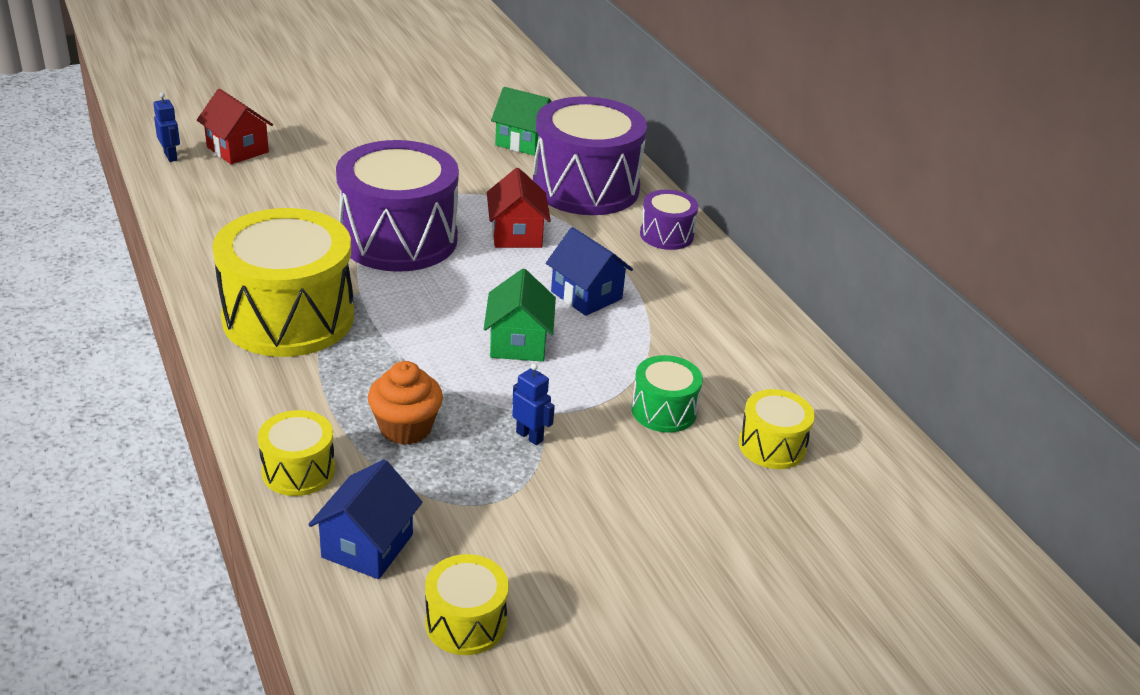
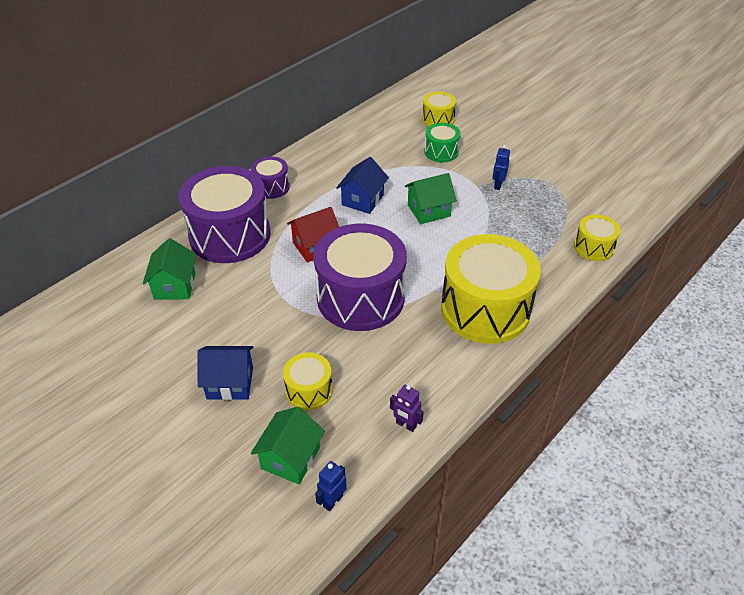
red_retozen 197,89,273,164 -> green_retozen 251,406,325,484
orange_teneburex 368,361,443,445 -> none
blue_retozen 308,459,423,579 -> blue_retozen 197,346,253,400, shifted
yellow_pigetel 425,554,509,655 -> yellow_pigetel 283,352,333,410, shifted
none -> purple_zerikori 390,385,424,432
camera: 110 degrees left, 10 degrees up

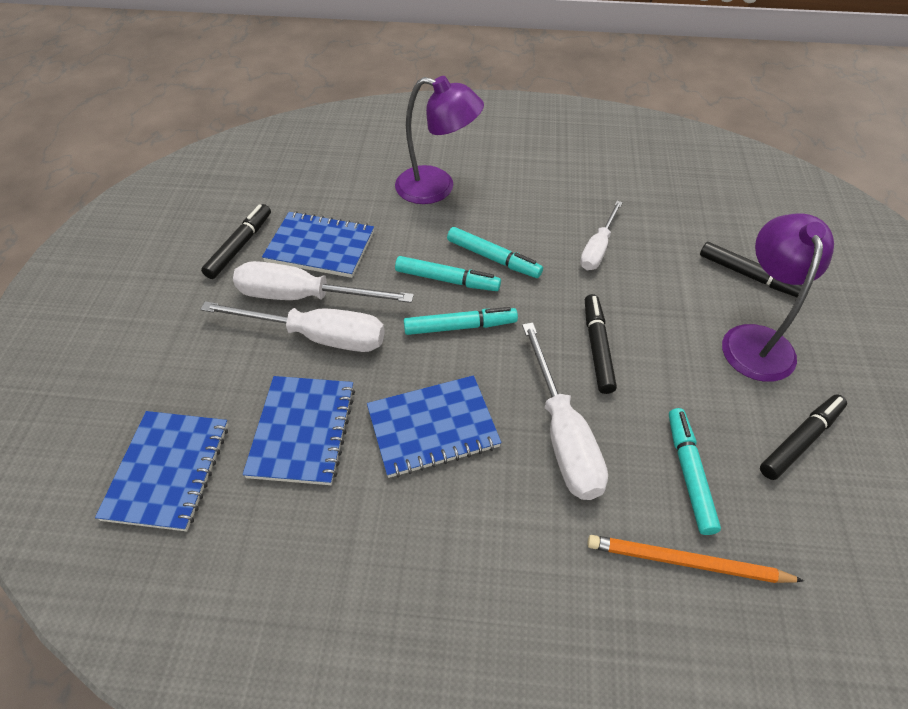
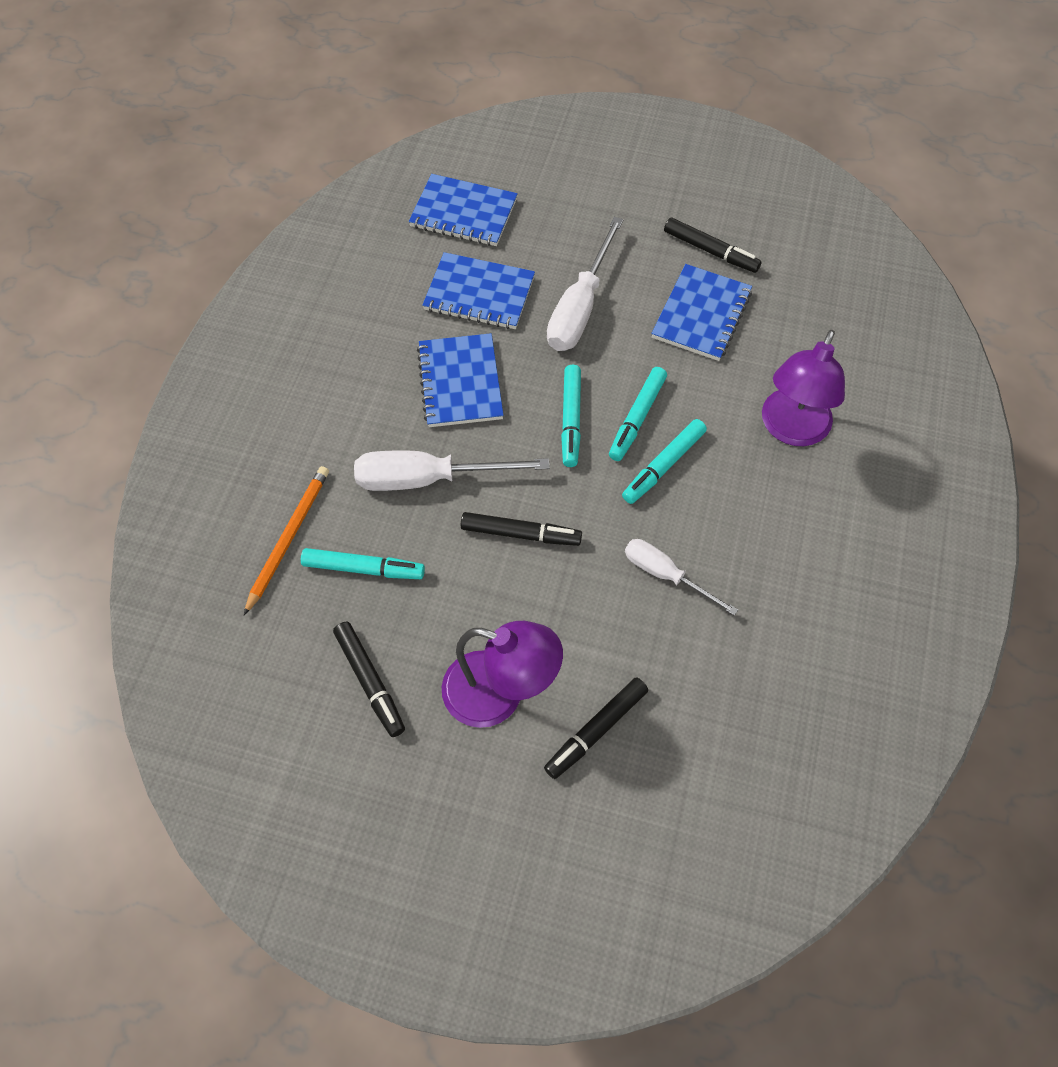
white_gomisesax 233,261,414,303 -> none
camera: 100 degrees right, 10 degrees up

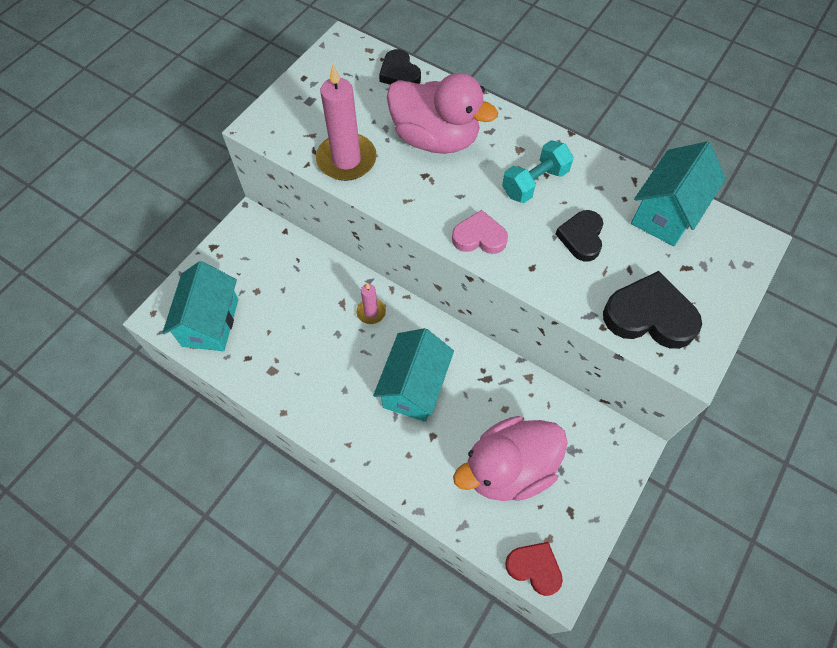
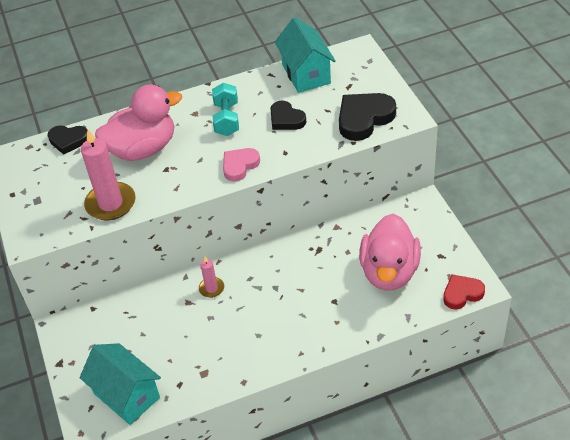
turquoise_retozen 373,328,454,422 -> none
camera: 50 degrees left, 15 degrees down

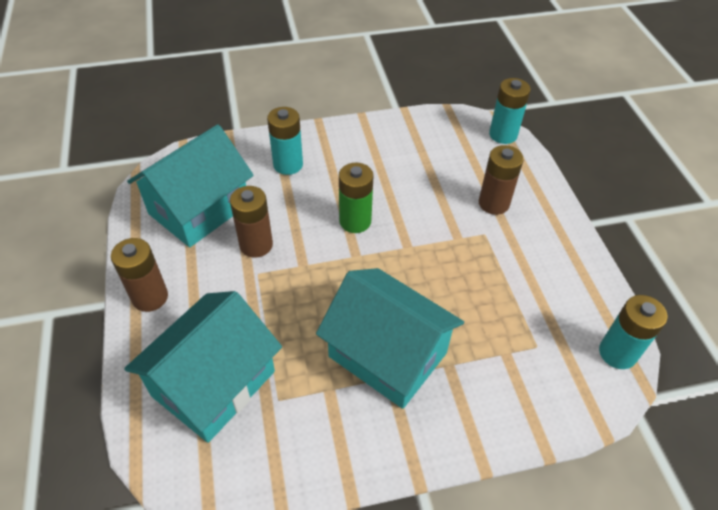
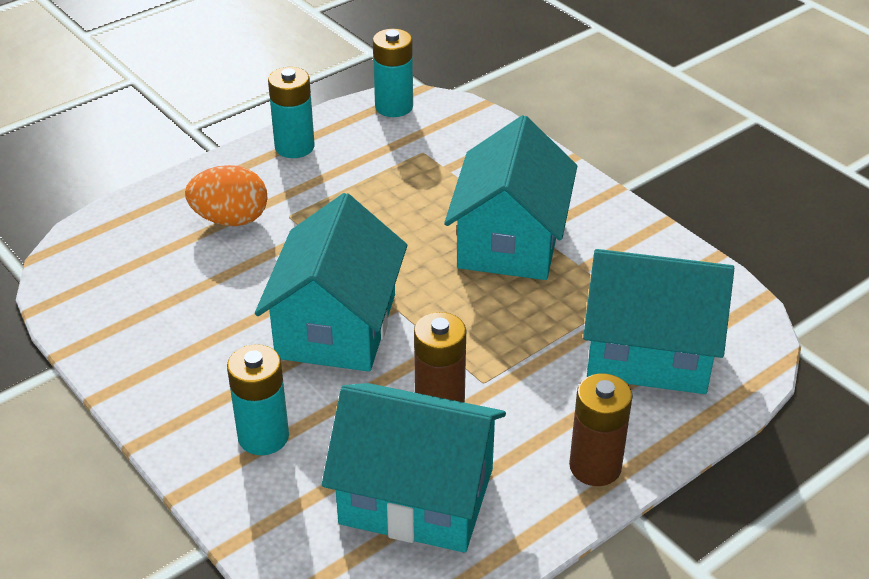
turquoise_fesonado 489,78,531,144 -> turquoise_fesonado 268,67,315,158, shifted
brown_fesonado 479,145,524,215 -> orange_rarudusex 185,165,267,226
green_fesonado 339,163,374,233 -> turquoise_retozen 255,193,407,372
camera: 115 degrees left, 10 degrees down

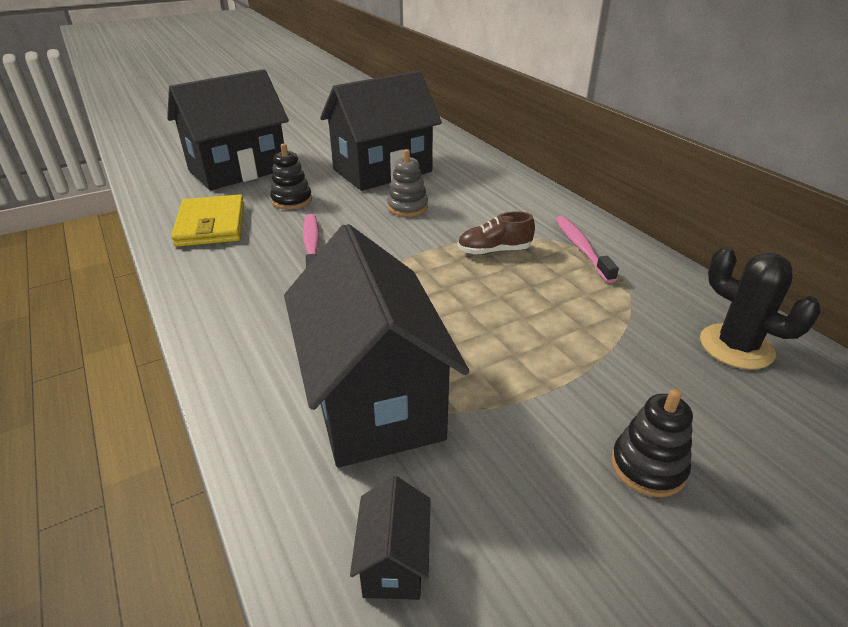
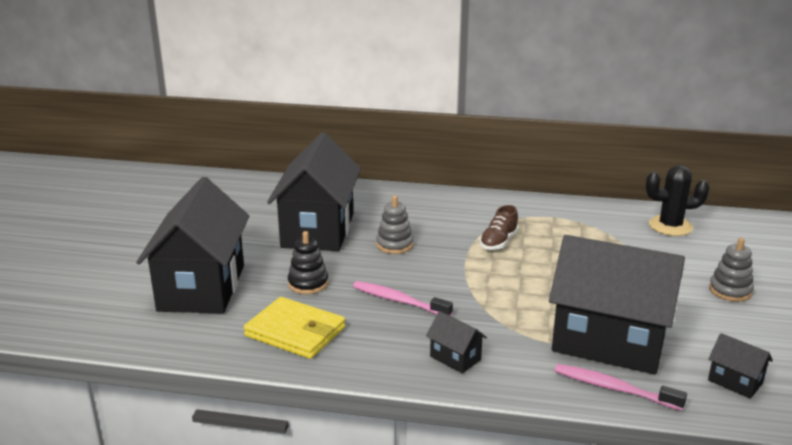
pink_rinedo 556,216,619,283 -> pink_rinedo 555,364,687,411, shifted
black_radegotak 611,389,693,497 -> grey_radegotak 709,238,754,302
none -> black_retozen 426,311,487,374
camera: 50 degrees left, 10 degrees down

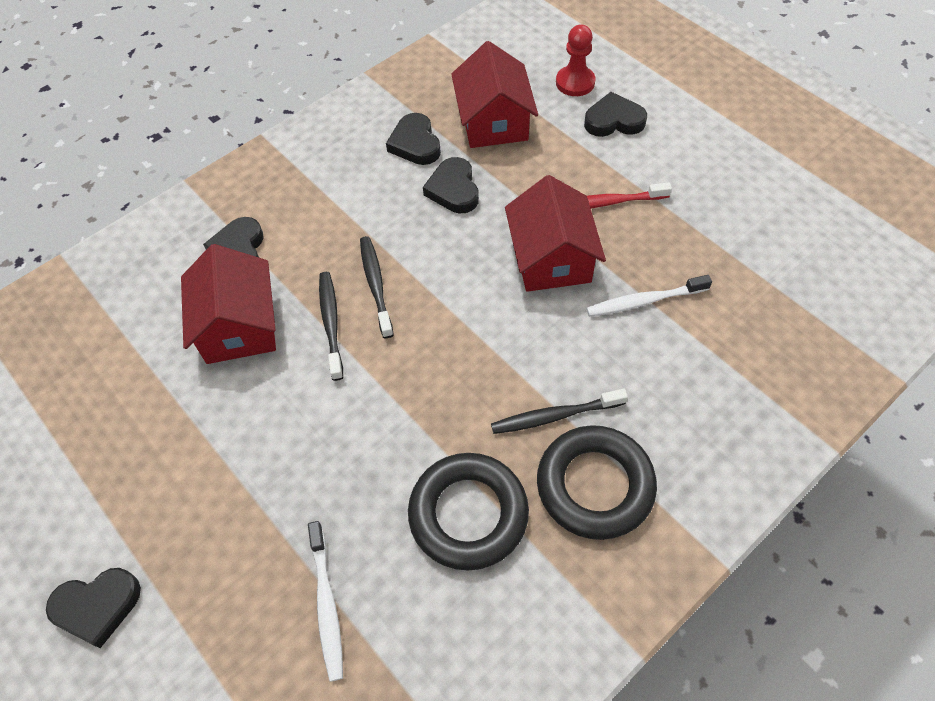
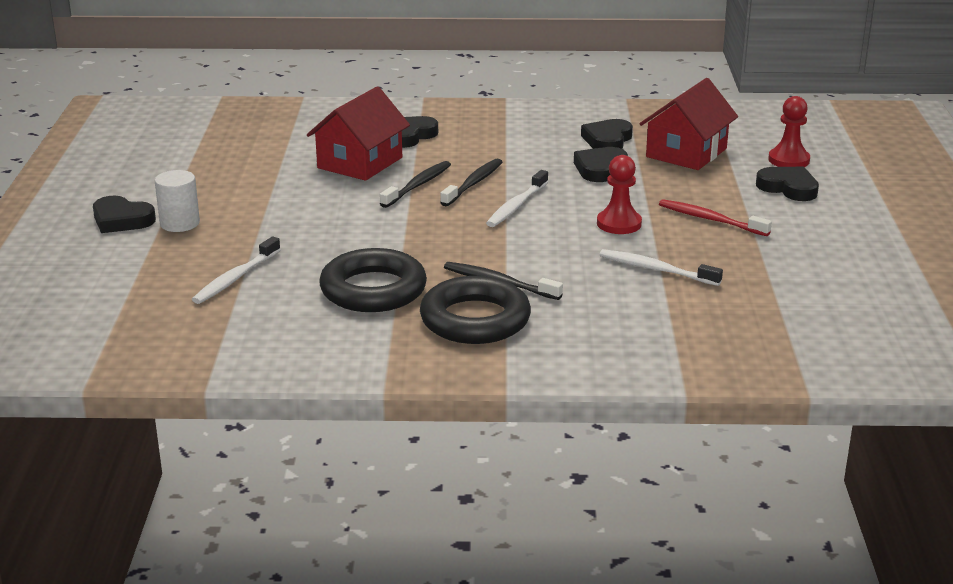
red_retozen 505,175,606,292 -> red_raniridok 597,155,642,234
none -> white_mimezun 155,170,200,232
none -> white_rinedo 486,170,548,227
camera: 40 degrees right, 30 degrees down

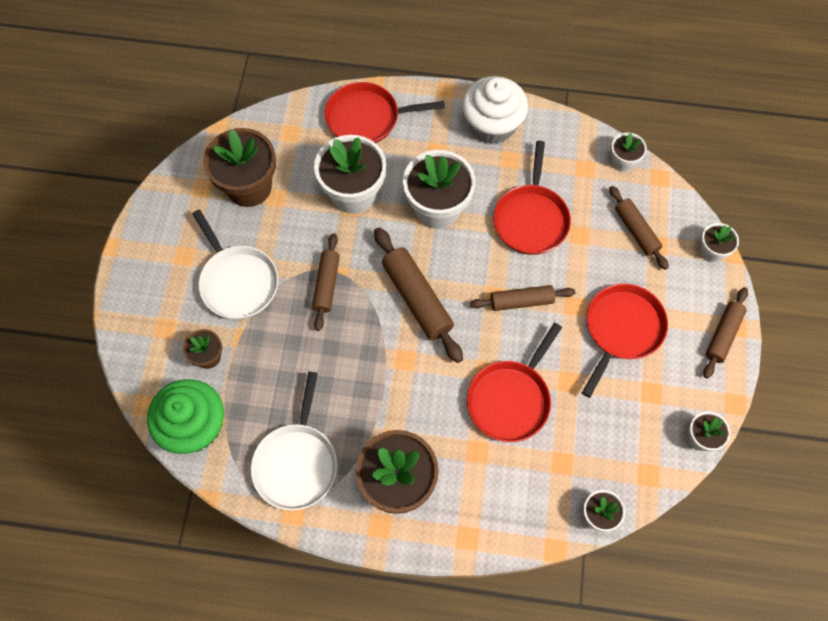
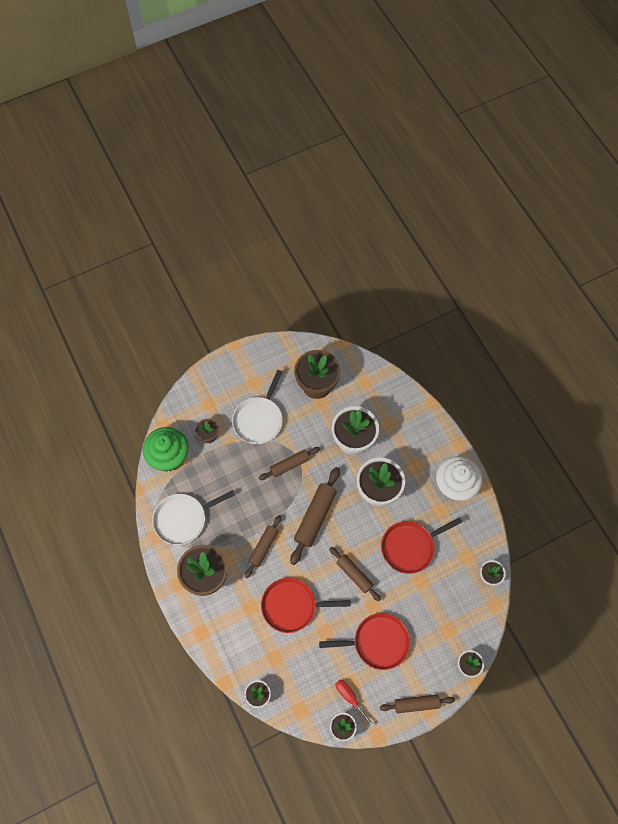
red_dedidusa 325,82,445,143 -> none
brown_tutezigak 609,186,669,270 -> brown_tutezigak 245,515,282,578, shifted
none -> red_gomisesax 335,679,374,727
camera: 55 degrees right, 0 degrees up

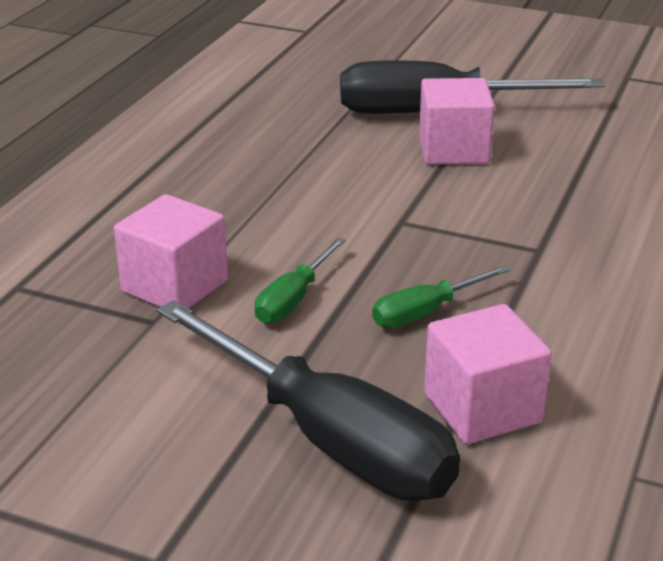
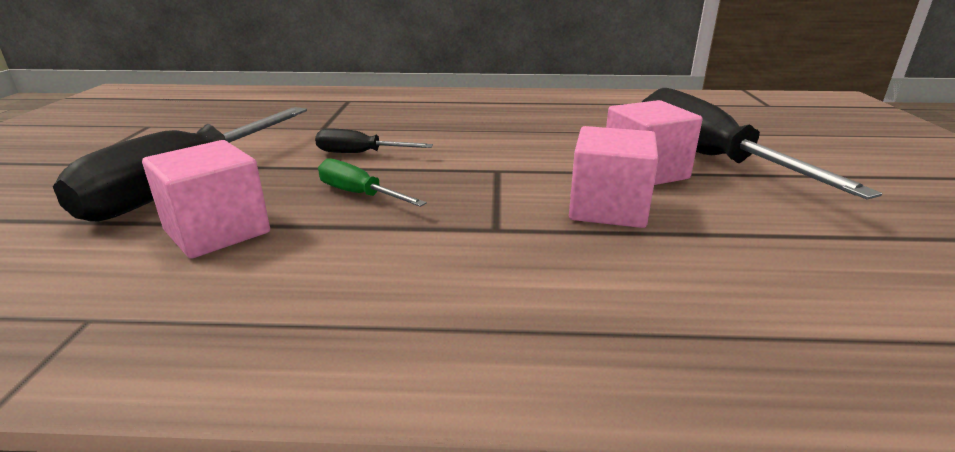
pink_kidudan 114,194,228,309 -> pink_kidudan 569,126,658,228, shifted
green_gomisesax 255,237,346,324 -> black_gomisesax 315,128,433,153
camera: 70 degrees right, 5 degrees down

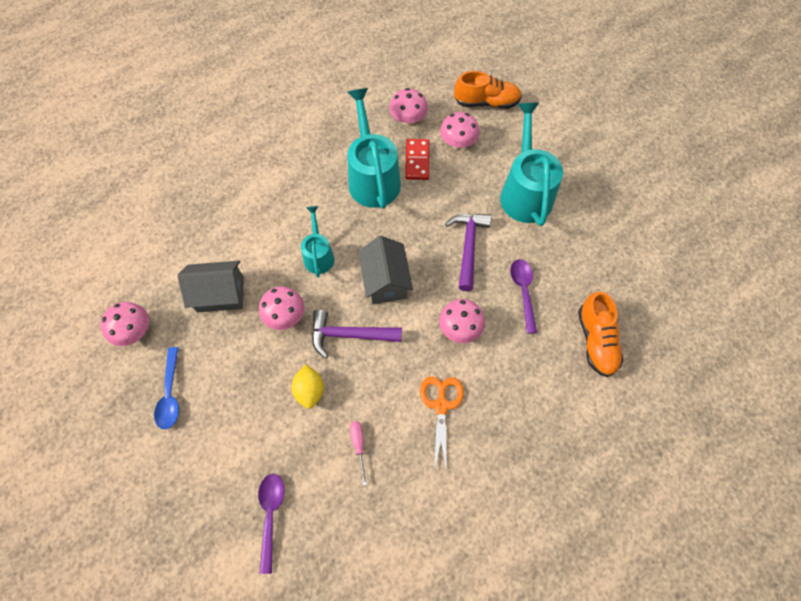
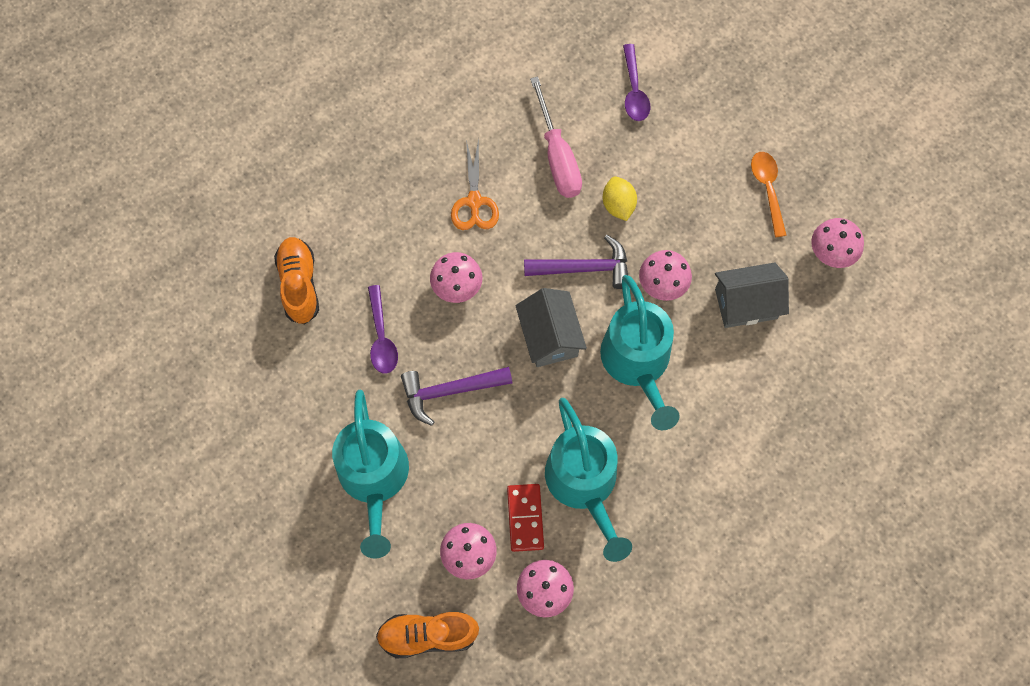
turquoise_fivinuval 301,206,334,278 -> turquoise_fivinuval 600,275,680,430, x1.81
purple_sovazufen 445,214,491,291 -> purple_sovazufen 401,367,512,426, 75 degrees clockwise
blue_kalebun 154,347,179,429 -> orange_kalebun 751,152,786,237
pink_gomisesax 350,421,367,486 -> pink_gomisesax 530,77,582,198, x2.09
camera: 175 degrees right, 5 degrees up

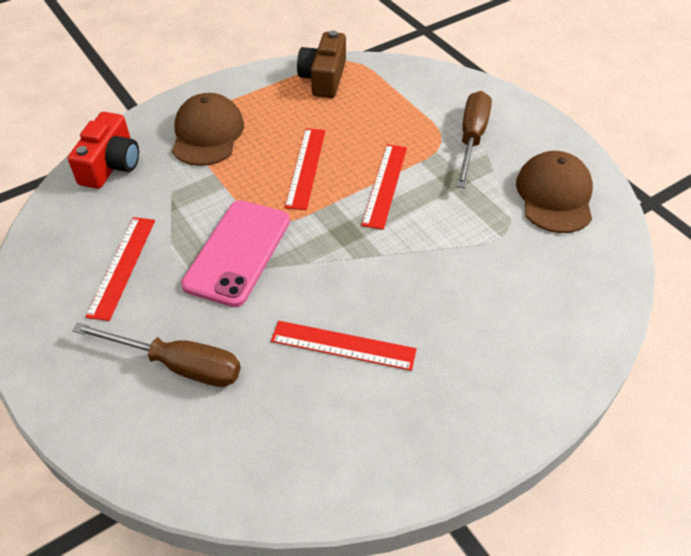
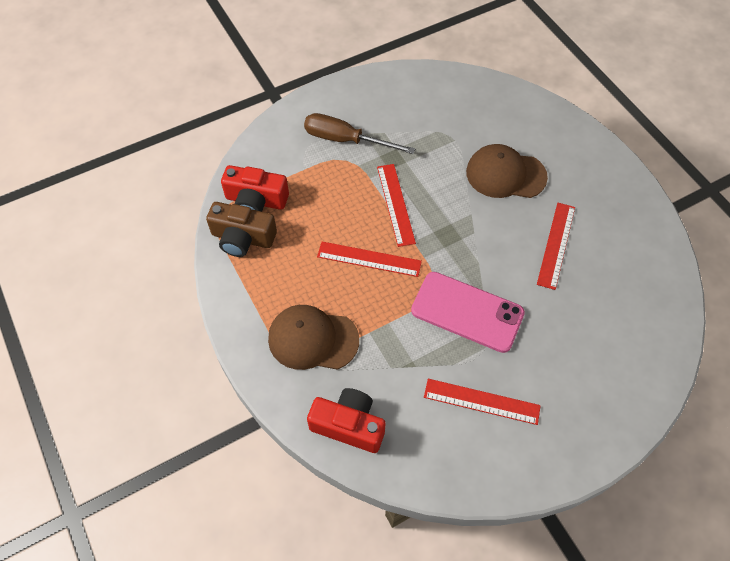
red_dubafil 361,144,407,230 -> red_dubafil 377,164,416,247, 60 degrees clockwise
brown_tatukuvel 516,151,593,233 -> brown_tatukuvel 466,144,548,198, shifted
brown_gomisesax 72,322,241,387 -> none
none -> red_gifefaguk 221,165,289,212
camera: 85 degrees left, 10 degrees up

